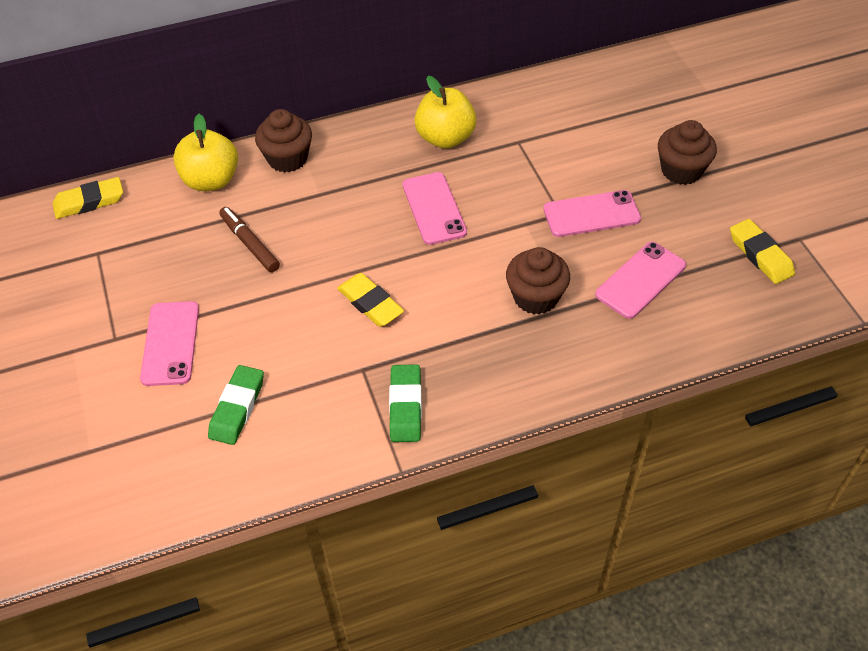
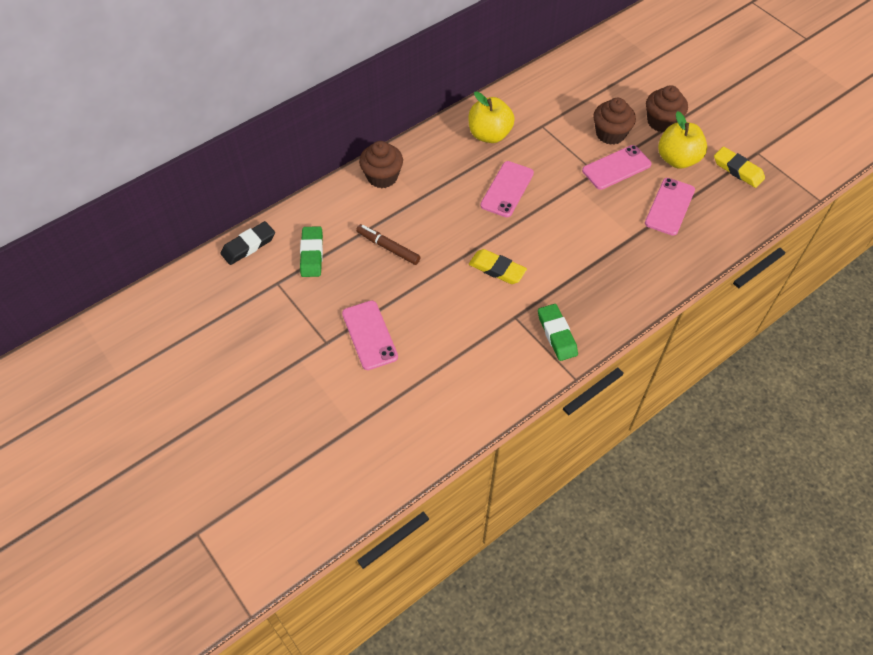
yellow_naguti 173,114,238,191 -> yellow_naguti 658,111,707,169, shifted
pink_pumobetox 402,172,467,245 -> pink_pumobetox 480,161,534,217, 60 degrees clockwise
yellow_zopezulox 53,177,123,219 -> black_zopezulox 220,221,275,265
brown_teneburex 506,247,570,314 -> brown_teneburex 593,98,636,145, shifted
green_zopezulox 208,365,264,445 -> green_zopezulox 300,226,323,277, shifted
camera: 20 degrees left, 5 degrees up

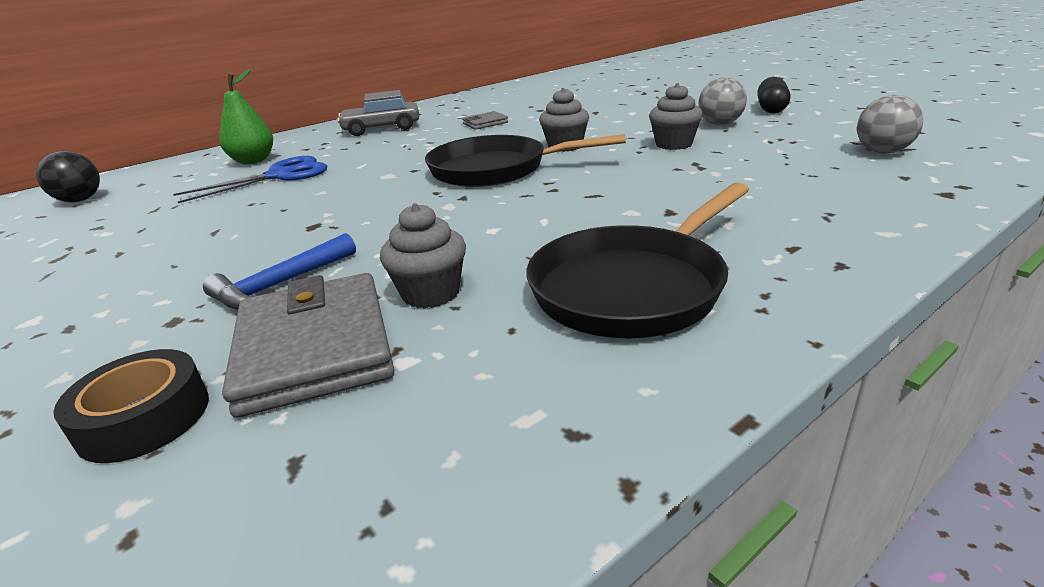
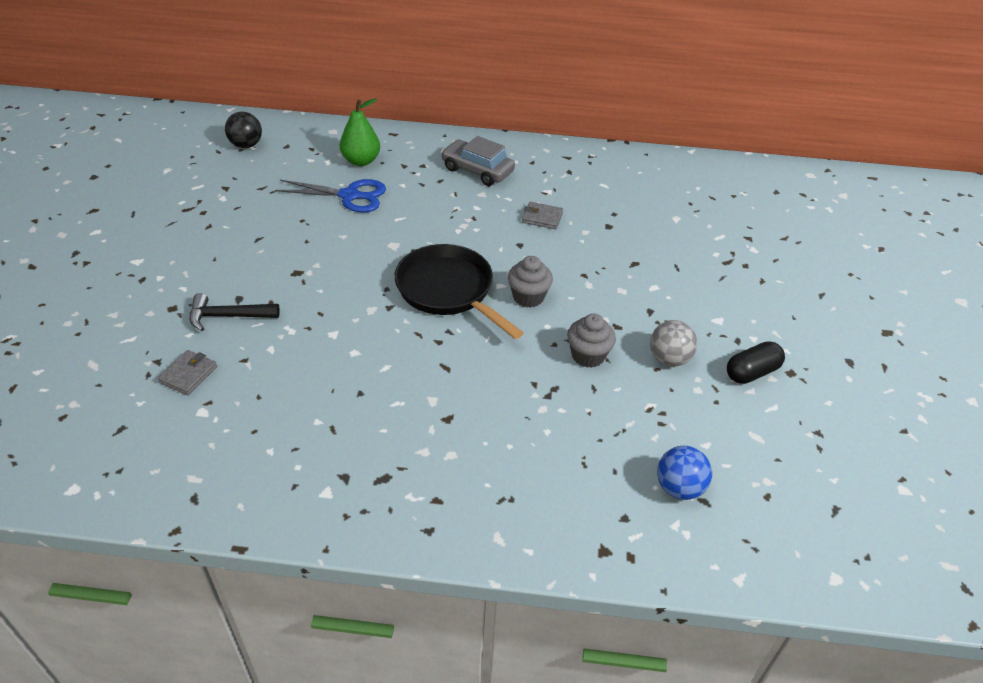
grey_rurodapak 857,95,923,154 -> blue_rurodapak 657,446,712,500
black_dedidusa 526,182,749,338 -> none
grey_teneburex 380,203,466,309 -> none
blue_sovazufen 203,233,356,310 -> black_sovazufen 190,293,280,331
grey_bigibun 222,273,394,418 -> grey_bigibun 158,350,217,395, x0.50
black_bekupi 54,349,209,463 -> none
camera: 40 degrees right, 15 degrees up

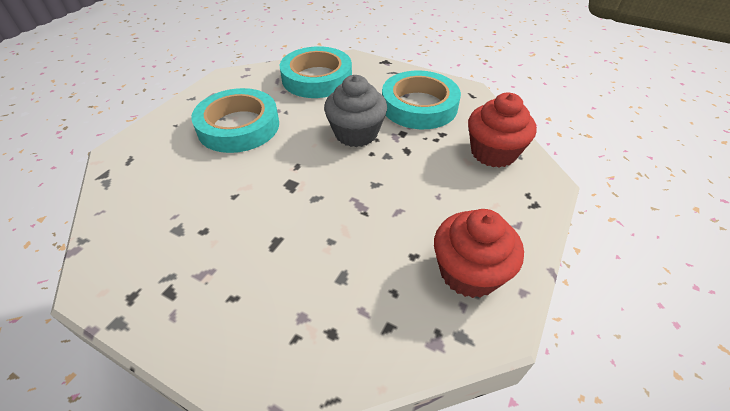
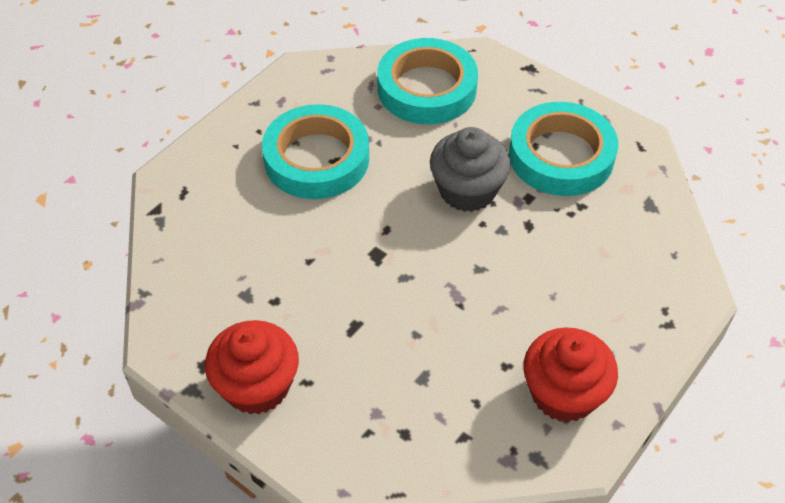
red_teneburex 468,93,537,168 -> red_teneburex 205,320,299,415, shifted
camera: 10 degrees right, 5 degrees up

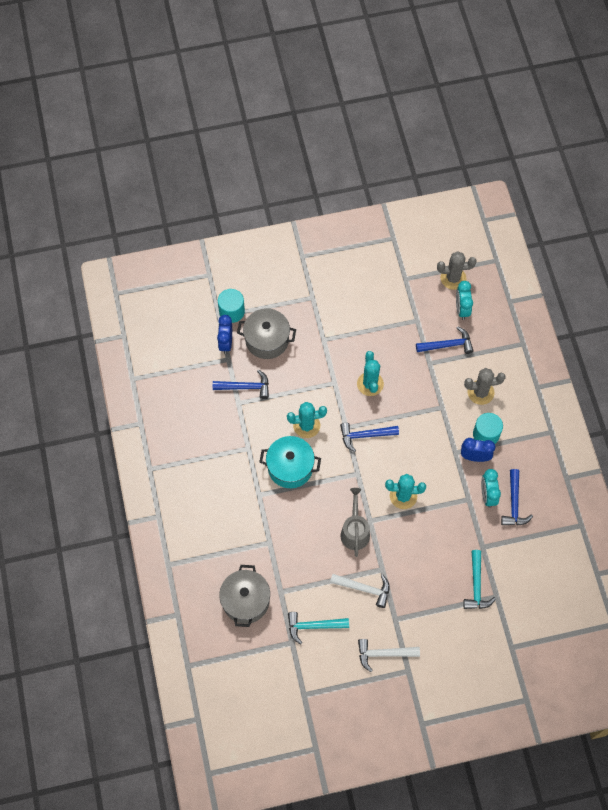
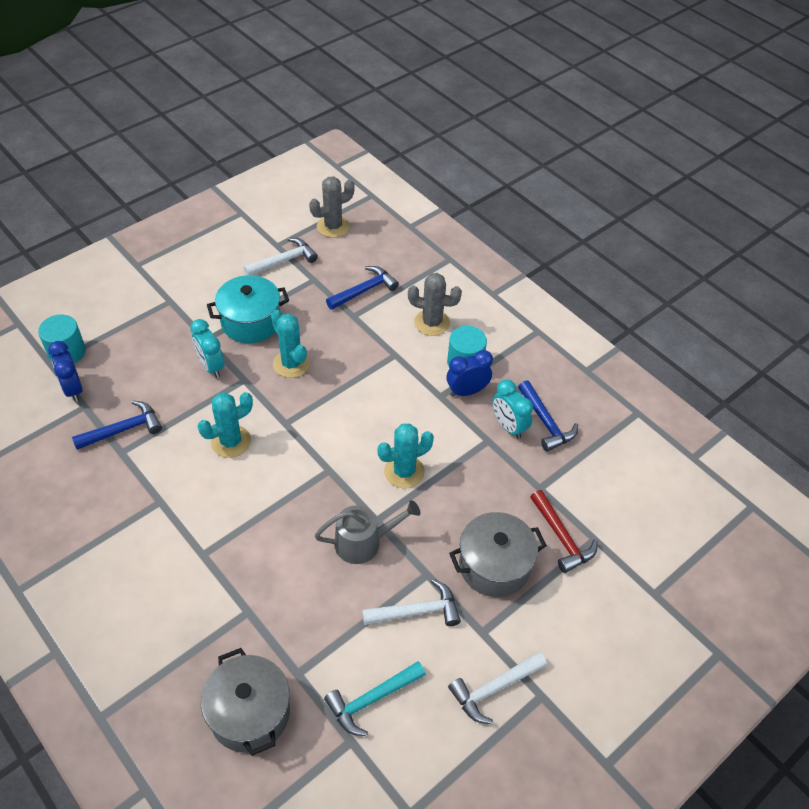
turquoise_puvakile 456,281,473,320 -> turquoise_puvakile 190,319,224,378, shifted
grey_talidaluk 237,308,296,359 -> grey_talidaluk 449,512,547,597, shifted
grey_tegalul 464,368,506,405 -> grey_tegalul 408,273,462,336, 45 degrees clockwise
blue_sovazufen 340,423,399,452 -> none
turquoise_talidaluk 259,436,321,488 -> turquoise_talidaluk 207,275,289,343, shifted
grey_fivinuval 341,488,370,557 -> grey_fivinuval 315,500,420,564, 105 degrees clockwise
turquoise_sovazufen 463,550,496,609 -> red_sovazufen 530,490,598,573
none -> white_sovazufen 244,238,318,275
camera: 30 degrees left, 15 degrees down

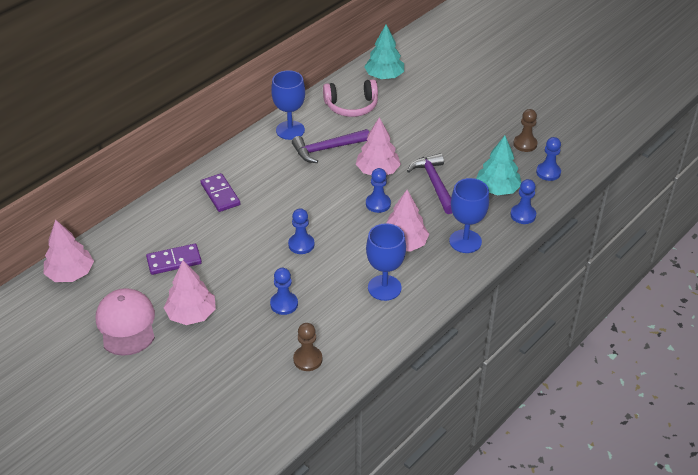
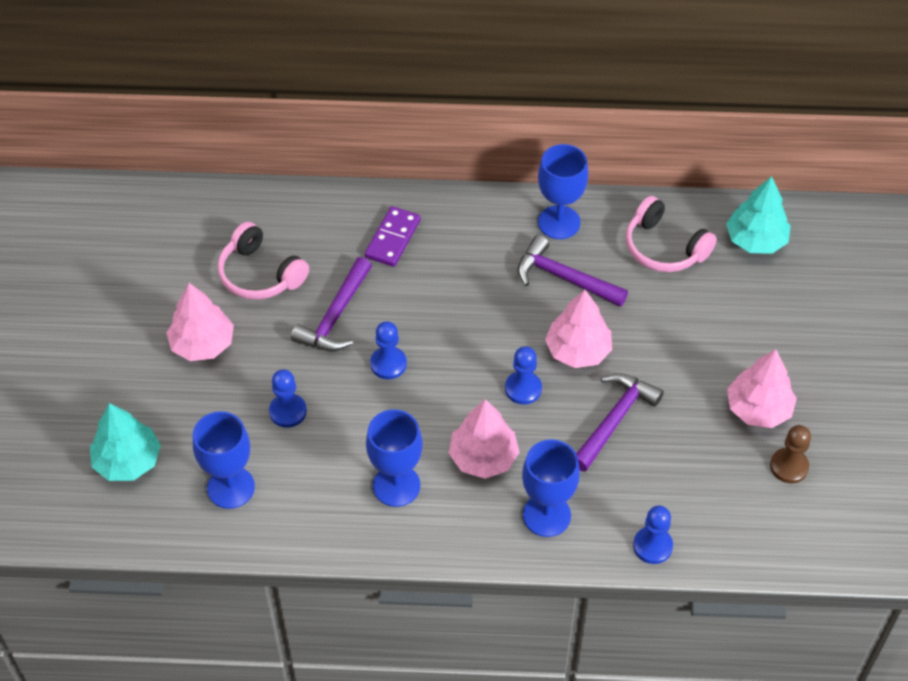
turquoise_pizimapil 476,136,521,195 -> turquoise_pizimapil 90,403,161,481, shifted
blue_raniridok 536,137,561,181 -> none
pink_pizimapil 44,219,94,282 -> pink_pizimapil 727,349,797,428, shifted
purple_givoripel 146,244,202,275 -> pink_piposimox 217,222,309,300
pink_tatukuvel 96,288,155,356 -> none
brown_raniridok 293,323,322,371 -> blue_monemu 193,411,255,509
none -> purple_sovazufen 291,257,372,351
camera: 50 degrees right, 10 degrees up

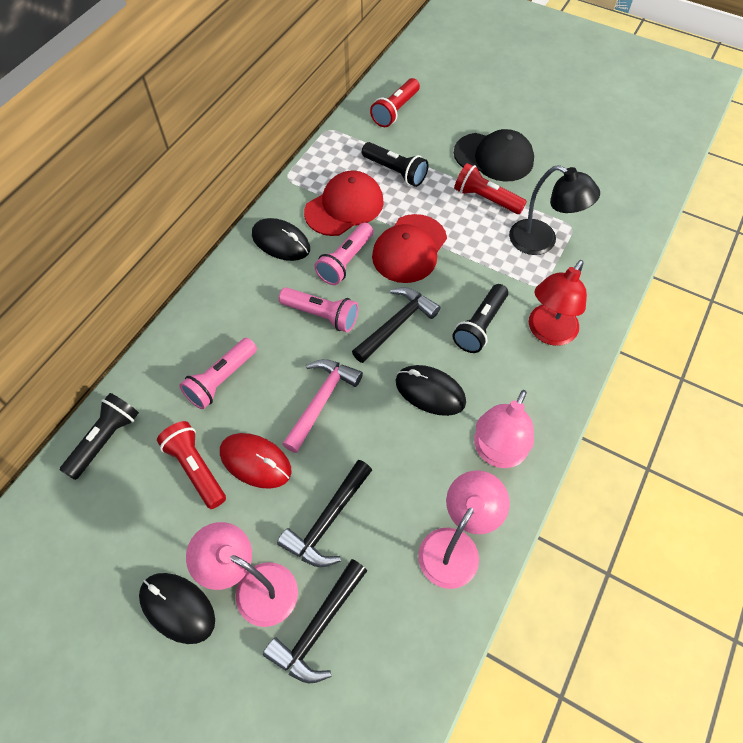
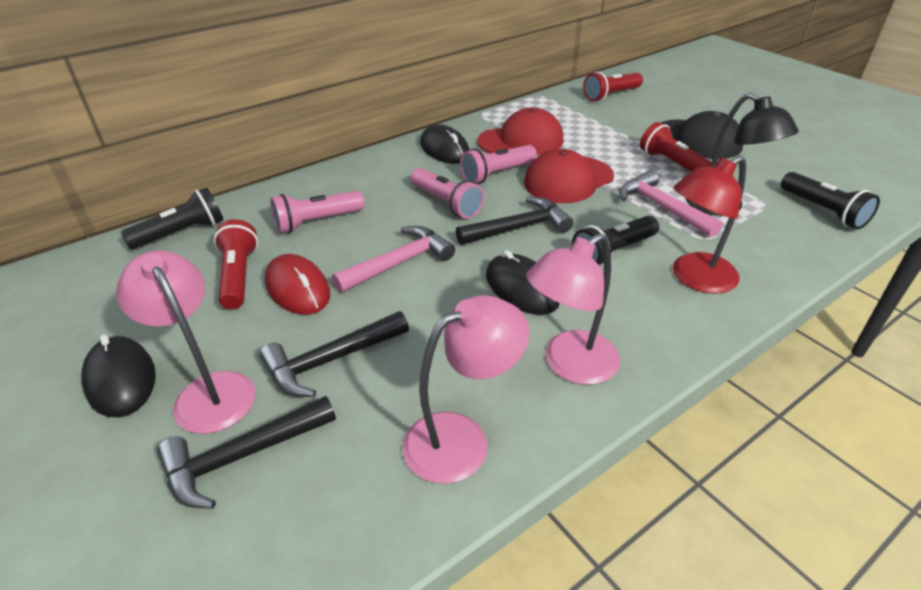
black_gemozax 362,142,429,187 -> black_gemozax 781,172,880,230, shifted
none -> pink_sovazufen 619,170,722,238
camera: 25 degrees right, 20 degrees down

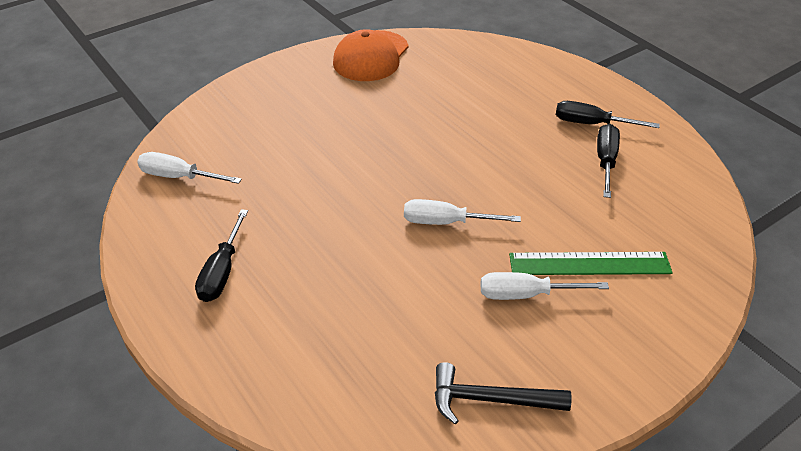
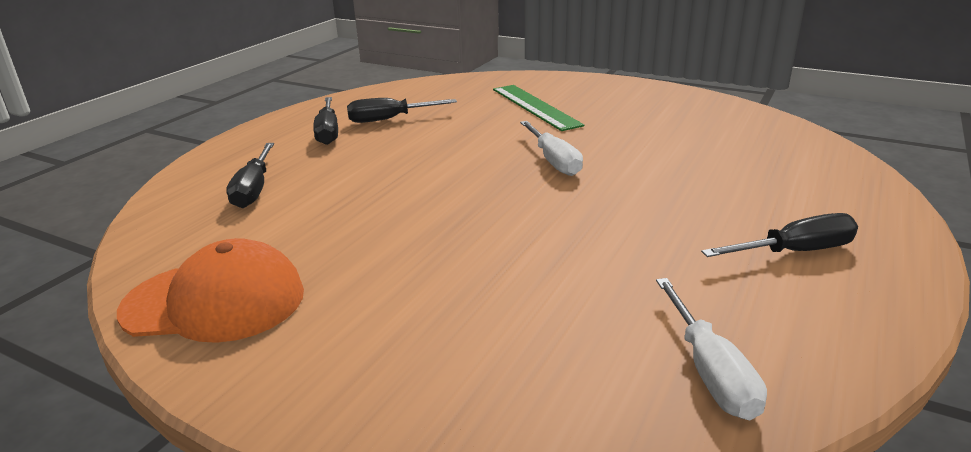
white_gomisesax 481,272,609,300 -> none
black_sovazufen 435,362,572,425 -> none
none -> black_gomisesax 226,143,274,208
camera: 115 degrees left, 15 degrees down

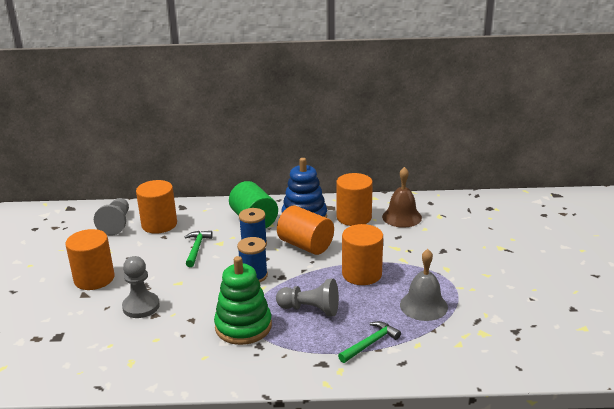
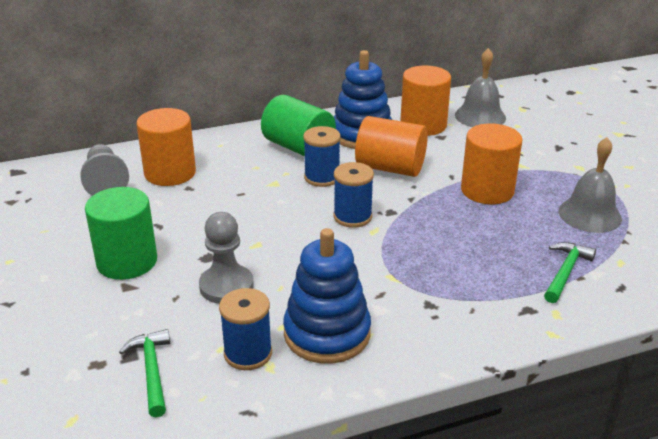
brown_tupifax 382,167,422,228 -> grey_tupifax 455,48,506,127
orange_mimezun 65,229,114,290 -> green_mimezun 85,187,157,280
green_sovazufen 185,231,213,267 -> green_sovazufen 119,329,170,418, shifted
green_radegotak 214,256,272,345 -> none
grey_raniridok 276,279,339,316 -> none
none -> blue_radegotak 283,228,371,364
none -> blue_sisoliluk 219,288,272,370
camera: 20 degrees left, 5 degrees up

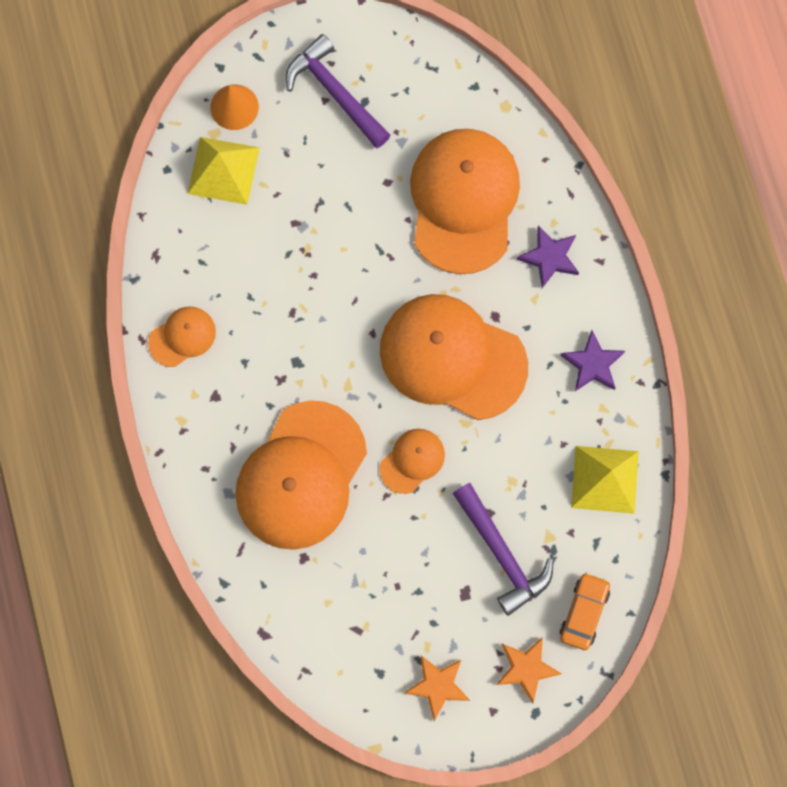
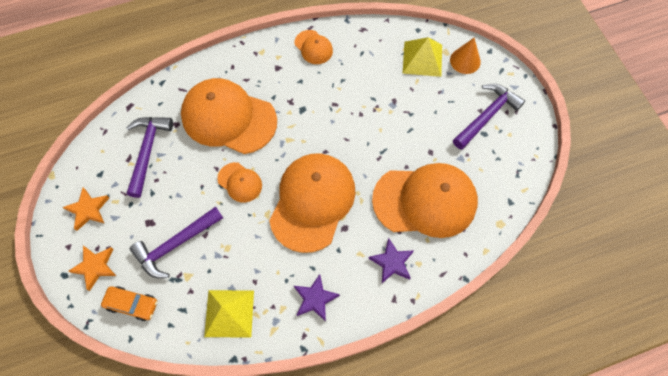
none -> purple_sovazufen 126,117,173,198
camera: 85 degrees right, 10 degrees down

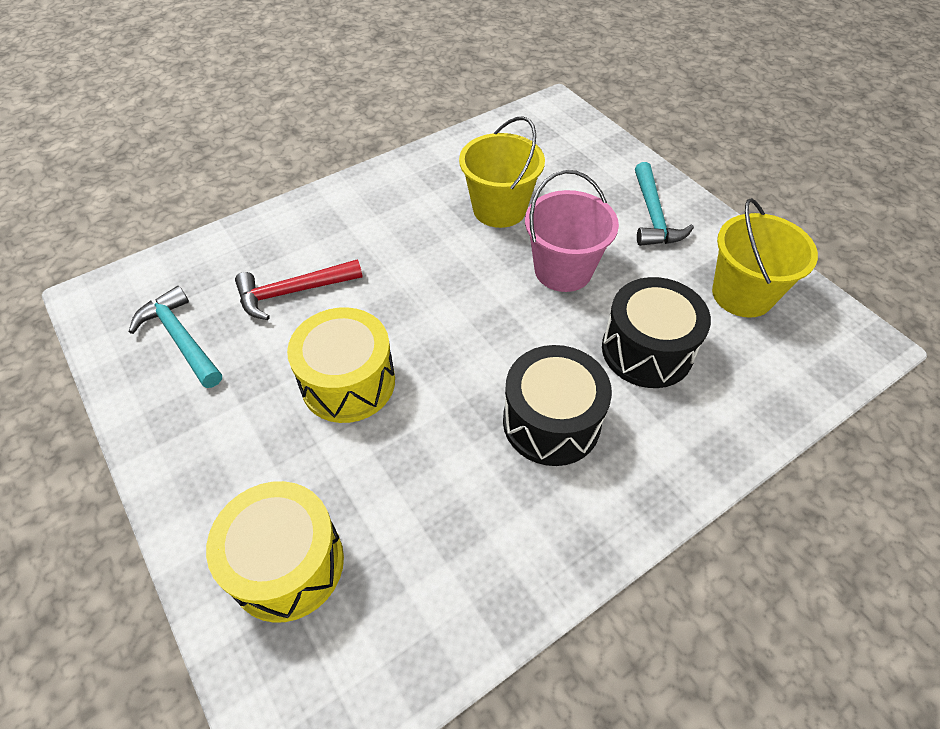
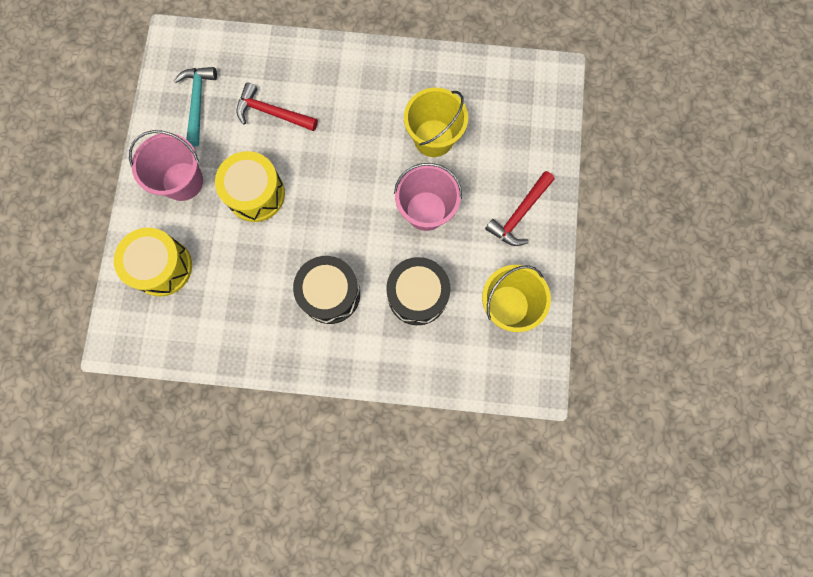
turquoise_sovazufen 635,162,694,246 -> red_sovazufen 485,171,555,246
none -> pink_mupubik 129,130,203,201
camera: 40 degrees right, 25 degrees up

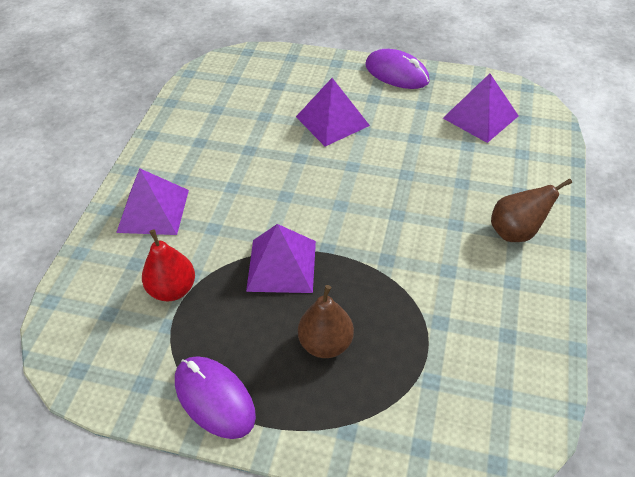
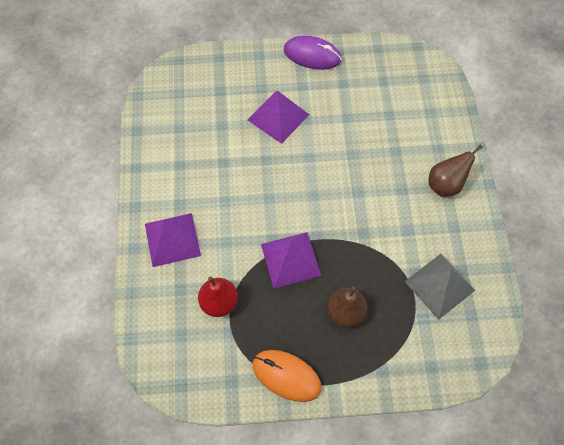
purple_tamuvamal 443,73,518,143 -> none
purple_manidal 175,356,256,439 -> orange_manidal 252,350,322,402
none -> grey_tamuvamal 404,254,475,320
camera: 20 degrees left, 15 degrees up

